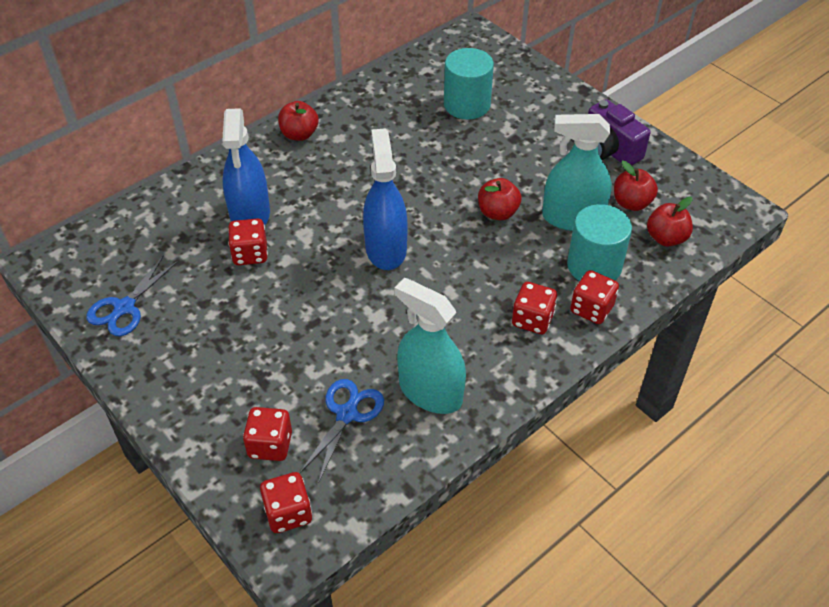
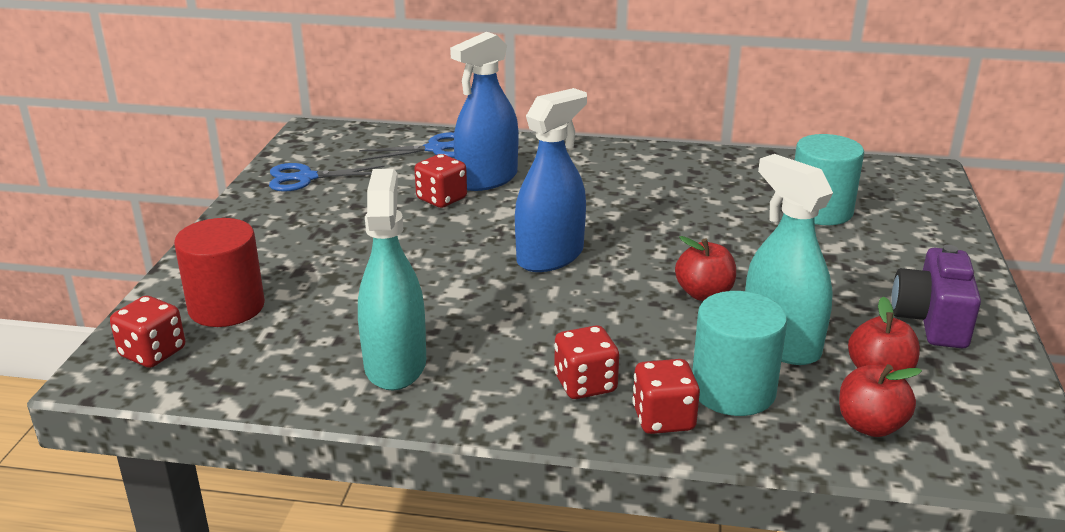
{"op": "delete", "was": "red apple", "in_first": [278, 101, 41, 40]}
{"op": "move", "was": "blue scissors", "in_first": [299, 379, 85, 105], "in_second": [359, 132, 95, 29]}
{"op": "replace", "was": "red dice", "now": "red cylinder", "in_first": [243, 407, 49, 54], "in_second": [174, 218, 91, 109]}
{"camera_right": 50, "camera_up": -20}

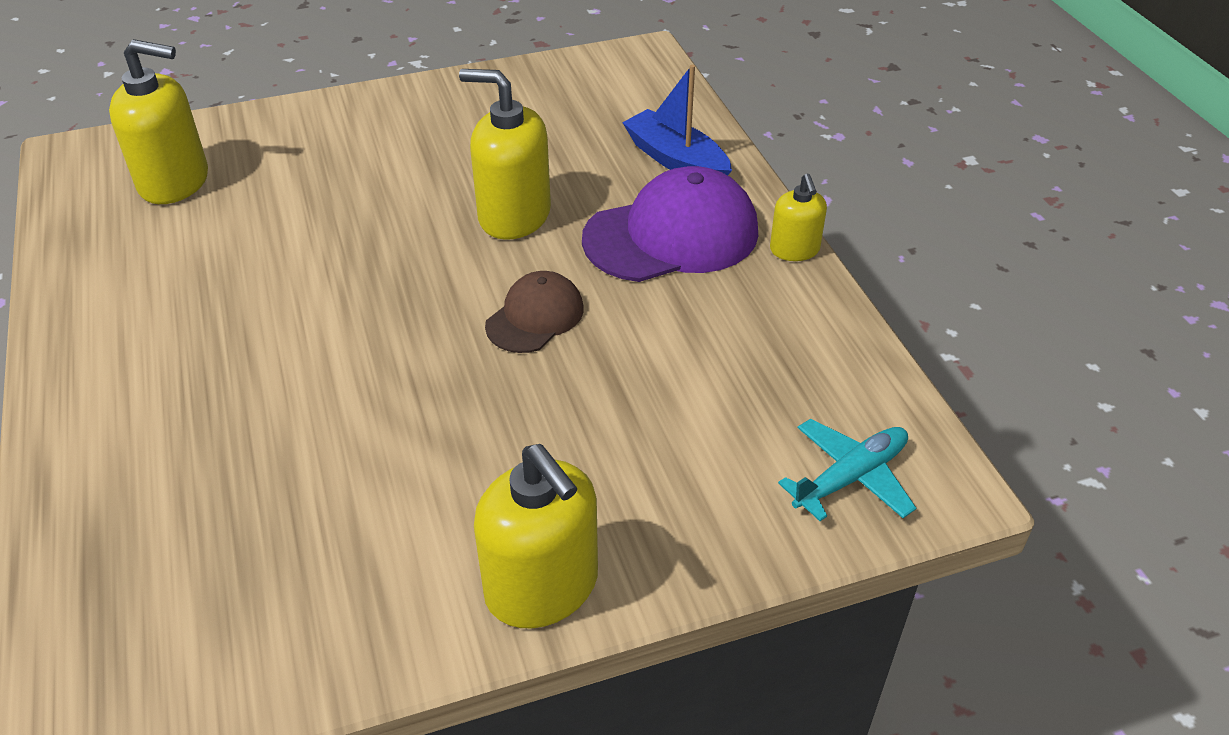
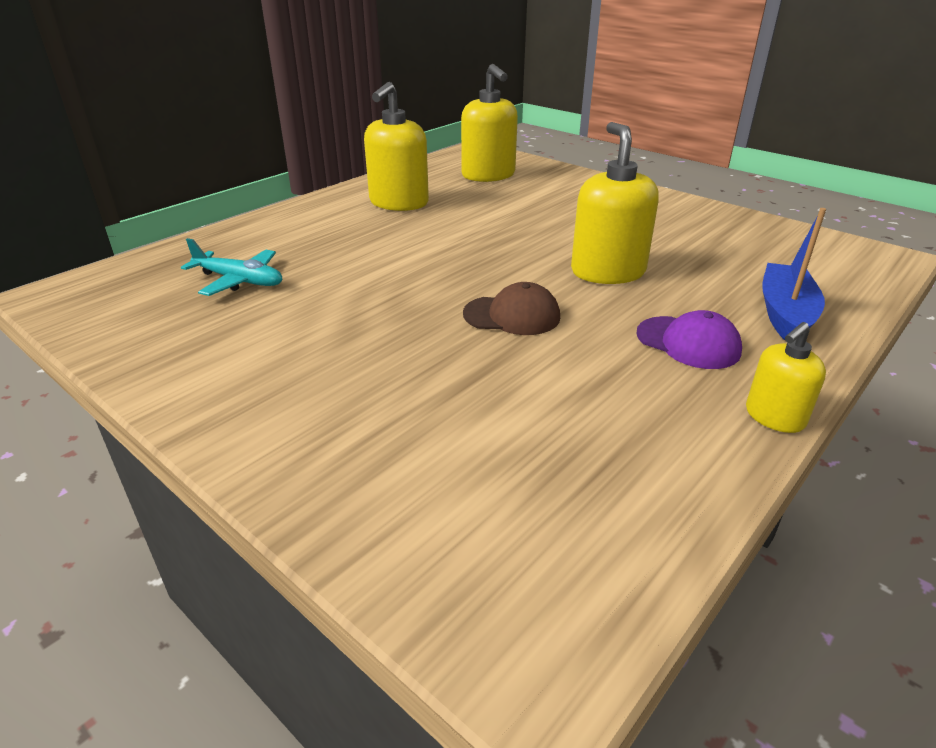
{"op": "resize", "was": "purple cap", "in_first": [582, 166, 176, 116], "in_second": [637, 310, 105, 59], "ratio": 0.56}
{"op": "move", "was": "turquoise plane", "in_first": [778, 419, 138, 102], "in_second": [181, 238, 101, 58]}
{"op": "move", "was": "yellow soap dispenser", "in_first": [474, 444, 124, 184], "in_second": [364, 82, 65, 129]}
{"camera_right": 60, "camera_up": -10}

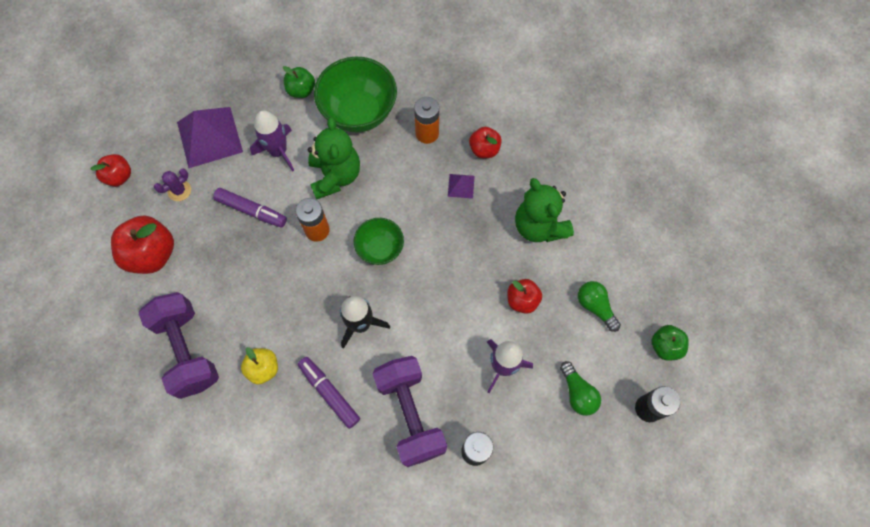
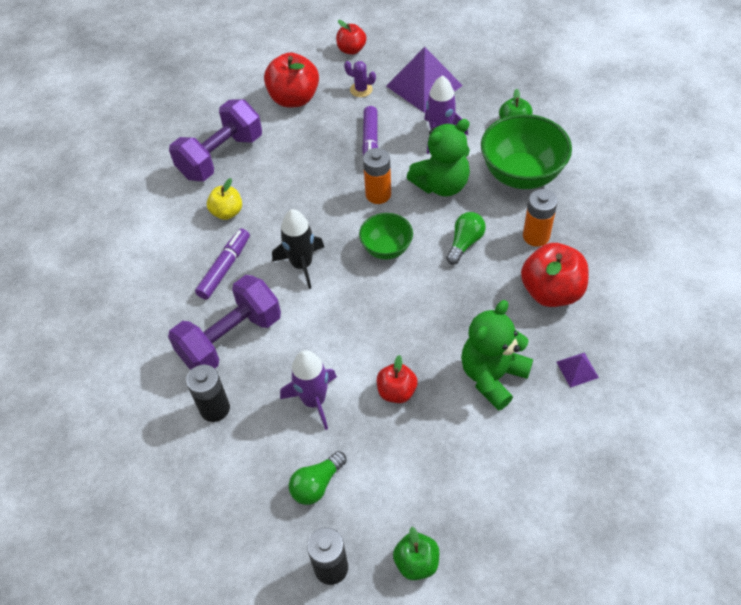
{"op": "resize", "was": "red apple", "in_first": [469, 127, 33, 31], "in_second": [521, 243, 68, 64], "ratio": 1.71}
{"op": "move", "was": "purple pyramid", "in_first": [448, 174, 27, 25], "in_second": [557, 353, 42, 35]}
{"op": "move", "was": "green light bulb", "in_first": [578, 281, 43, 51], "in_second": [446, 212, 40, 53]}
{"camera_right": 70, "camera_up": -15}

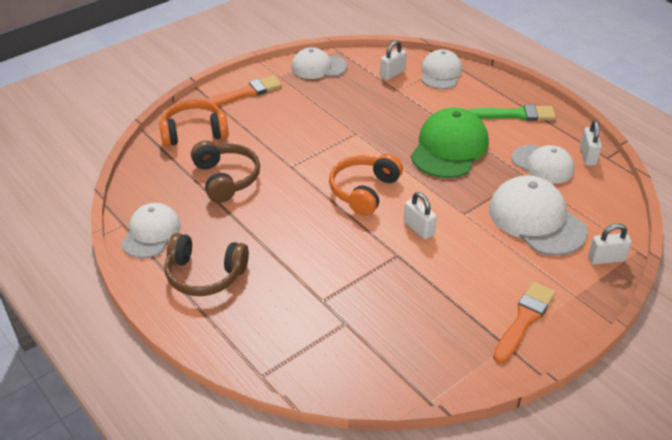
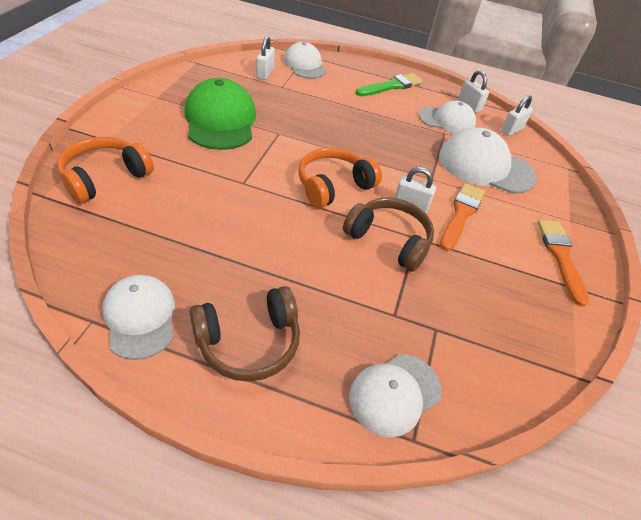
{"op": "move", "was": "white cap", "in_first": [291, 47, 56, 32], "in_second": [349, 354, 93, 83]}
{"op": "move", "was": "orange brush", "in_first": [205, 75, 77, 31], "in_second": [440, 183, 45, 68]}
{"op": "move", "was": "green cap", "in_first": [411, 108, 78, 70], "in_second": [185, 78, 71, 72]}
{"op": "move", "was": "brown headphones", "in_first": [191, 141, 69, 62], "in_second": [343, 197, 91, 75]}
{"op": "rotate", "was": "orange headphones", "in_first": [329, 154, 74, 62], "in_second": [298, 147, 84, 61], "clockwise": 60}
{"op": "move", "was": "white padlock", "in_first": [588, 224, 44, 41], "in_second": [501, 95, 32, 41]}
{"camera_right": -40, "camera_up": 5}

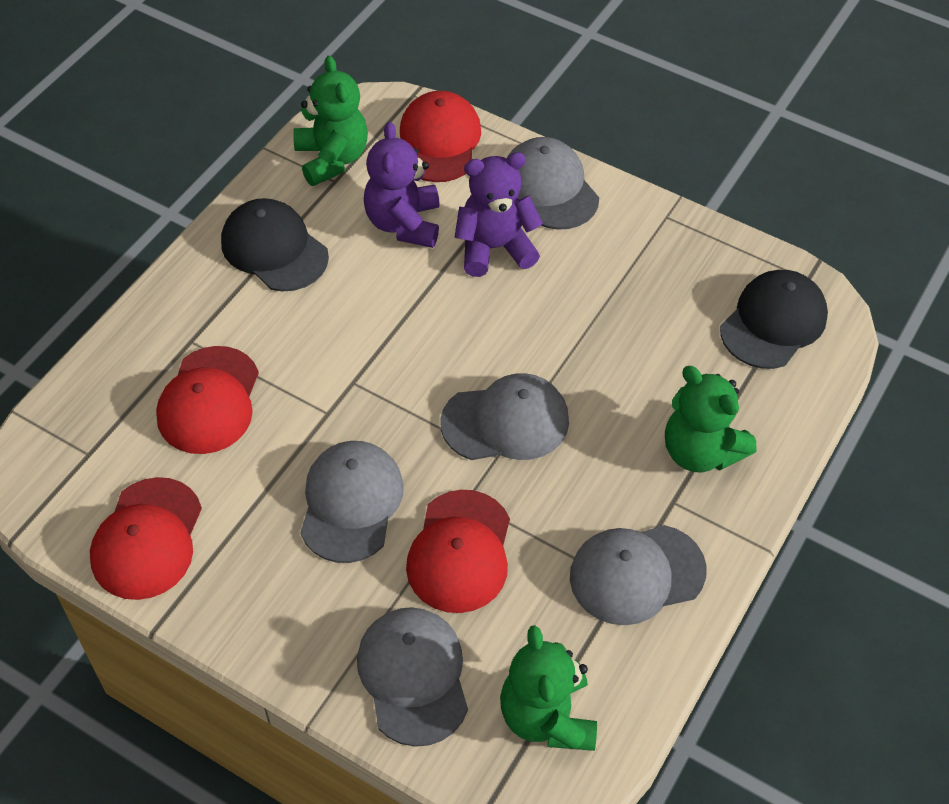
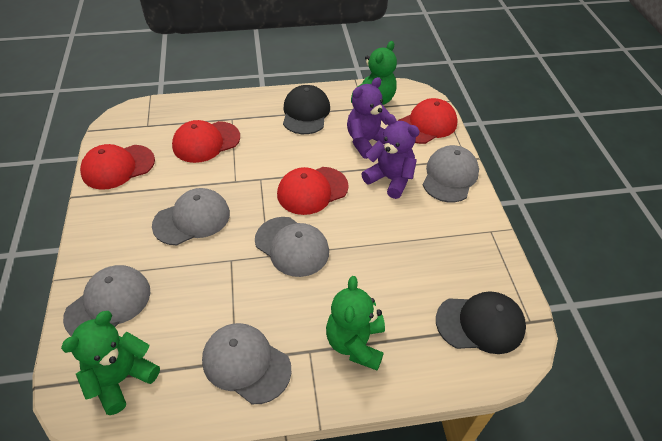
{"op": "move", "was": "red cap", "in_first": [406, 490, 104, 123], "in_second": [277, 167, 72, 48]}
{"camera_right": 50, "camera_up": -5}

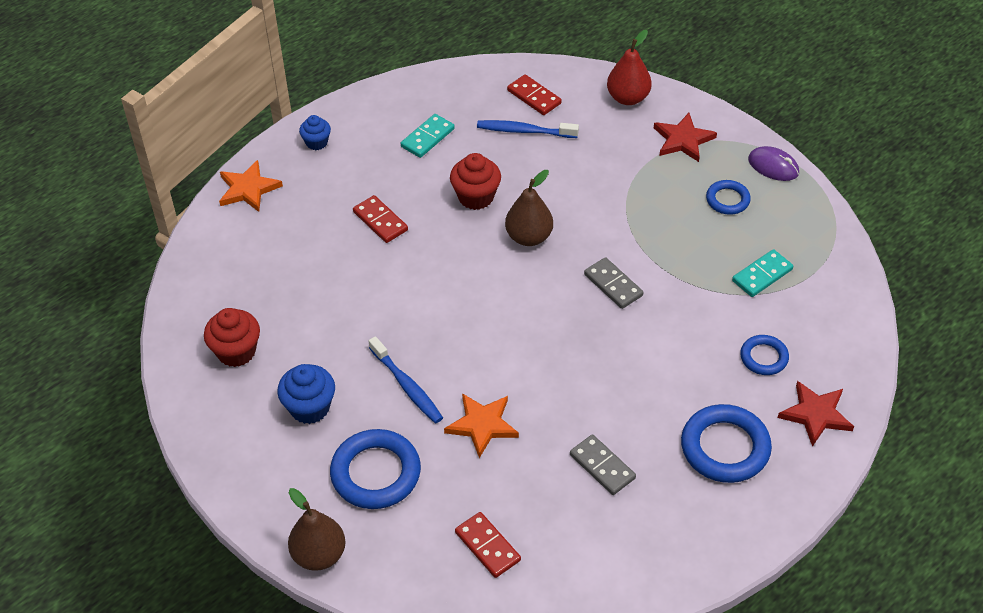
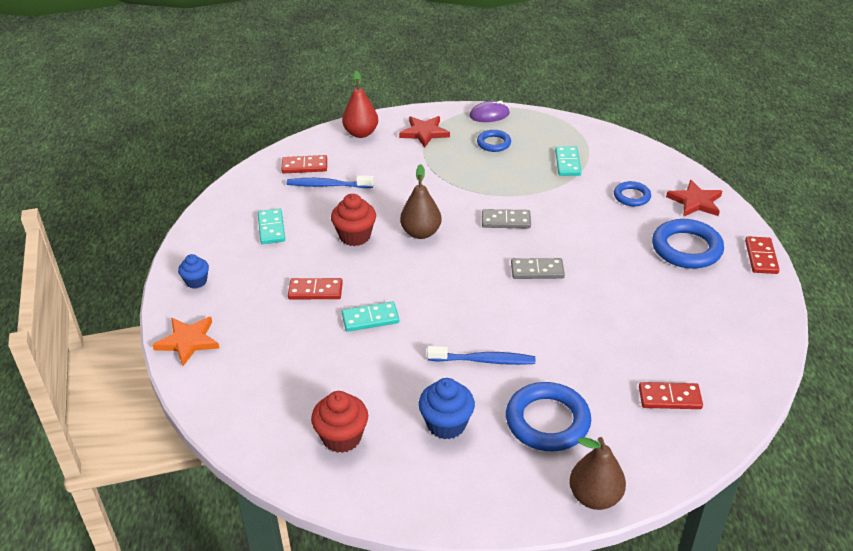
{"op": "rotate", "was": "blue toothbrush", "in_first": [477, 120, 102, 18], "in_second": [287, 175, 87, 13], "clockwise": 45}
{"op": "delete", "was": "orange star", "in_first": [444, 393, 75, 65]}
{"op": "move", "was": "grey domino", "in_first": [570, 434, 66, 61], "in_second": [511, 258, 54, 21]}
{"op": "insert", "now": "red domino", "in_second": [745, 236, 35, 38]}
{"op": "insert", "now": "turquoise domino", "in_second": [342, 302, 57, 30]}
{"camera_right": -50, "camera_up": -10}

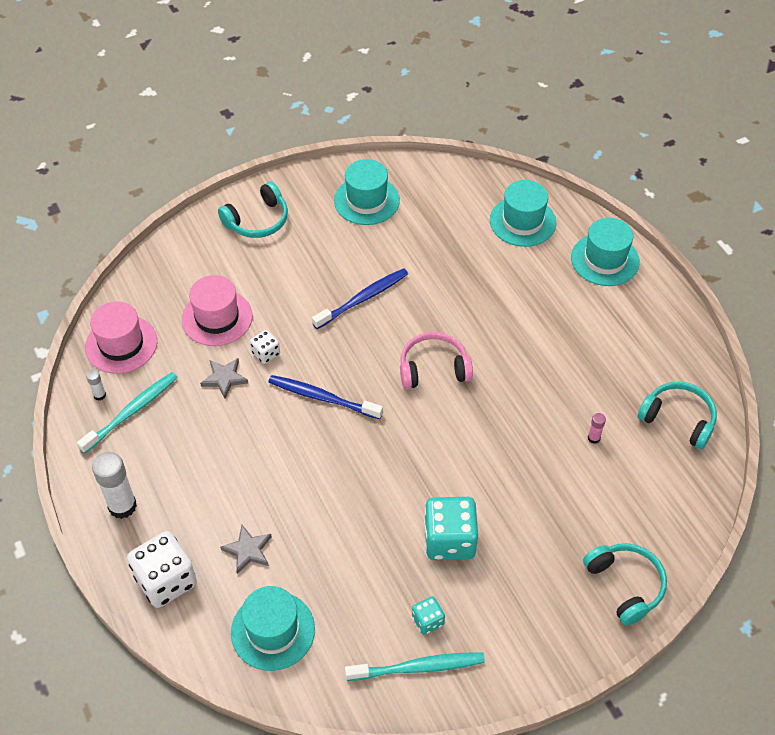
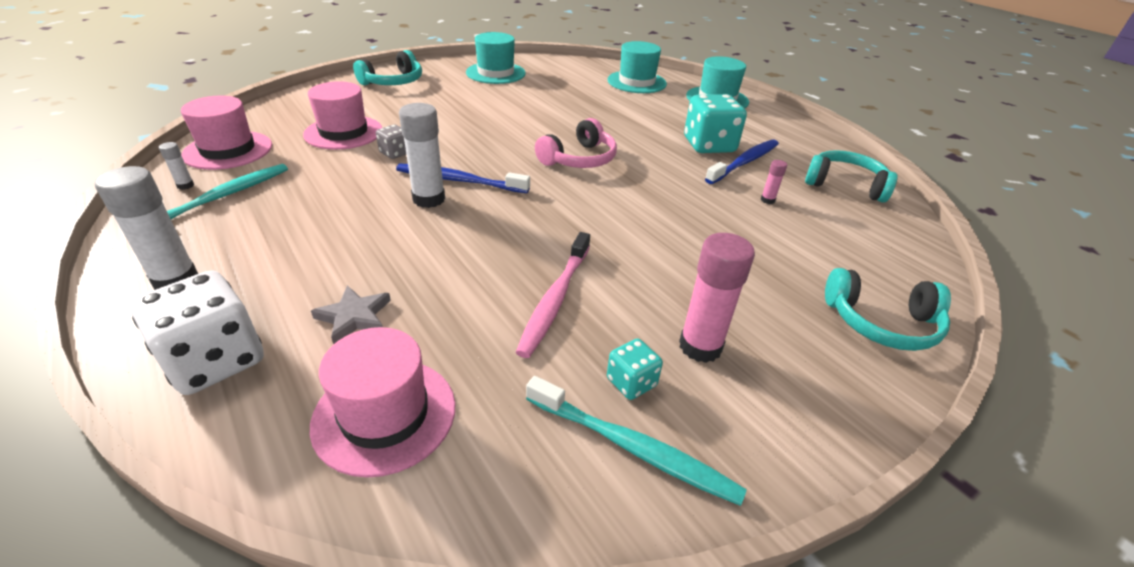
{"op": "move", "was": "blue toothbrush", "in_first": [312, 268, 96, 61], "in_second": [705, 139, 74, 45]}
{"op": "recolor", "was": "white dice", "now": "grey dice", "in_first": [250, 330, 30, 34], "in_second": [376, 124, 30, 35]}
{"op": "rotate", "was": "pink headphones", "in_first": [400, 332, 73, 57], "in_second": [535, 118, 82, 50], "clockwise": 150}
{"op": "delete", "was": "grey star", "in_first": [200, 358, 48, 40]}
{"op": "move", "was": "turquoise dice", "in_first": [424, 497, 55, 63], "in_second": [684, 94, 63, 59]}
{"op": "rotate", "was": "turquoise headphones", "in_first": [583, 543, 84, 83], "in_second": [825, 268, 126, 83], "clockwise": 135}
{"op": "recolor", "was": "turquoise hat", "now": "pink hat", "in_first": [231, 586, 84, 85], "in_second": [310, 327, 146, 151]}
{"op": "rotate", "was": "turquoise toothbrush", "in_first": [345, 652, 140, 29], "in_second": [526, 376, 221, 130], "clockwise": 45}
{"op": "insert", "now": "white glue stick", "in_second": [399, 103, 46, 105]}
{"op": "insert", "now": "pink toothbrush", "in_second": [516, 232, 74, 126]}
{"op": "insert", "now": "pink glue stick", "in_second": [679, 233, 76, 130]}
{"camera_right": -10, "camera_up": -15}

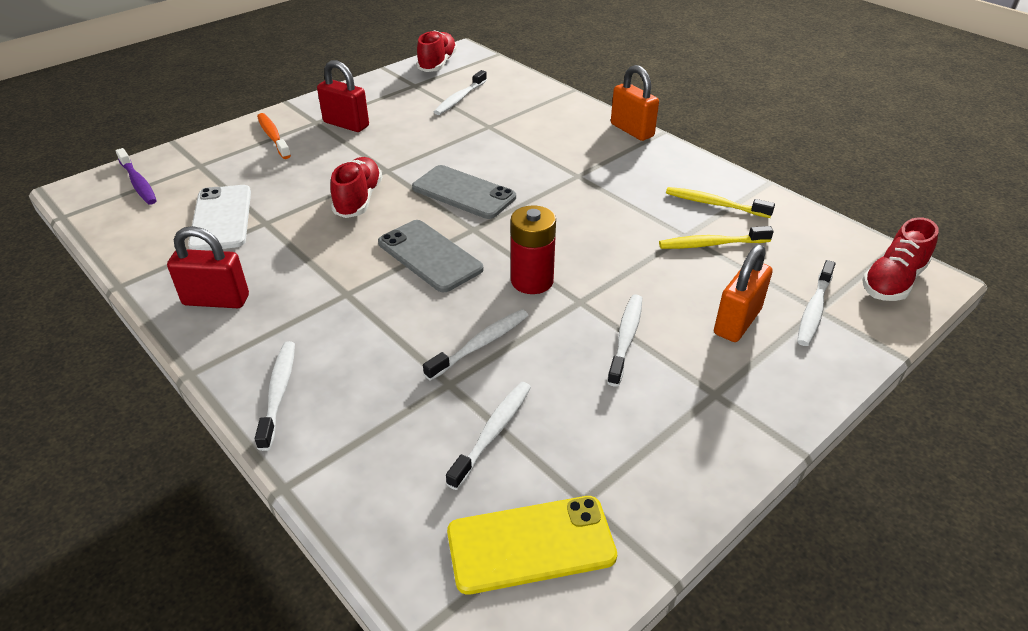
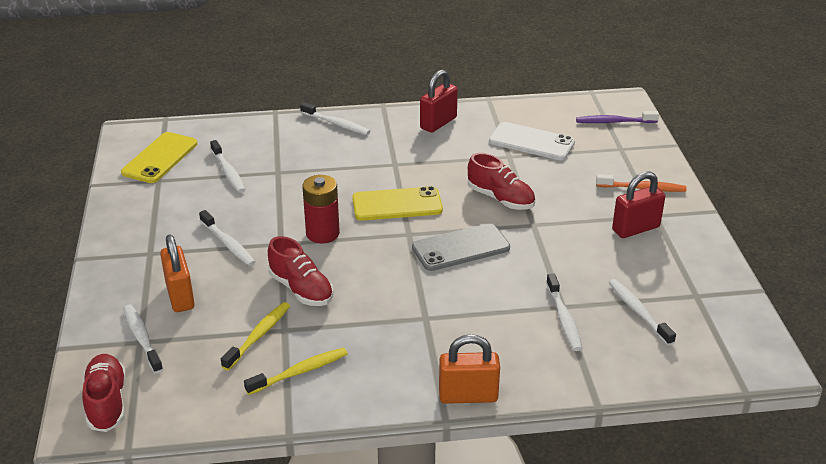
{"op": "move", "was": "red shoe", "in_first": [416, 30, 41, 42], "in_second": [268, 236, 66, 70]}
{"op": "recolor", "was": "grey phone", "now": "yellow phone", "in_first": [378, 220, 106, 72], "in_second": [352, 186, 91, 35]}
{"op": "move", "was": "white toothbrush", "in_first": [423, 309, 106, 72], "in_second": [546, 274, 36, 77]}
{"camera_right": 125, "camera_up": -5}

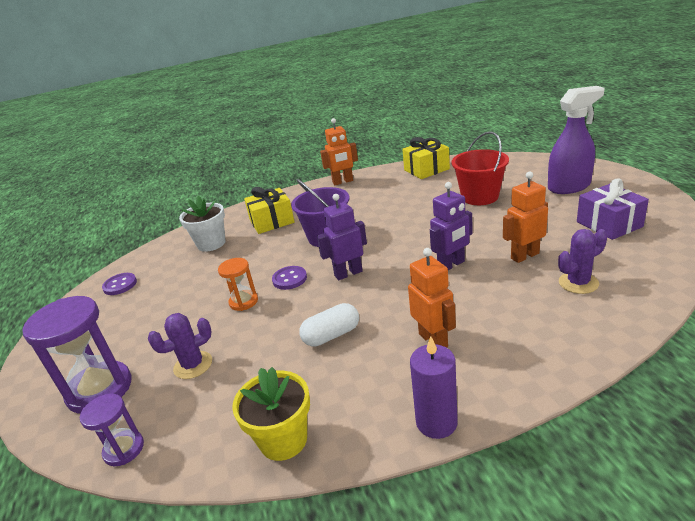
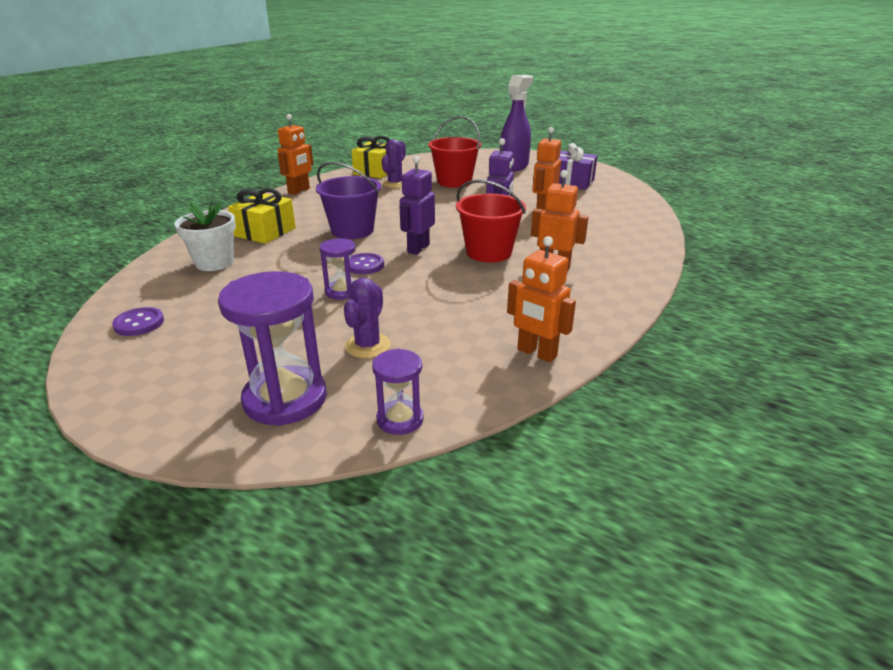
{"op": "move", "was": "purple cactus", "in_first": [558, 229, 49, 65], "in_second": [382, 139, 24, 49]}
{"op": "recolor", "was": "orange hourglass", "now": "purple hourglass", "in_first": [218, 258, 40, 53], "in_second": [319, 238, 37, 62]}
{"op": "delete", "was": "white capsule", "in_first": [299, 303, 60, 44]}
{"op": "delete", "was": "purple candle", "in_first": [410, 336, 48, 103]}
{"op": "replace", "was": "yellow flower pot", "now": "orange robot", "in_first": [232, 367, 78, 94], "in_second": [507, 236, 69, 126]}
{"op": "insert", "now": "red bucket", "in_second": [456, 180, 70, 83]}
{"camera_right": -45, "camera_up": 0}

